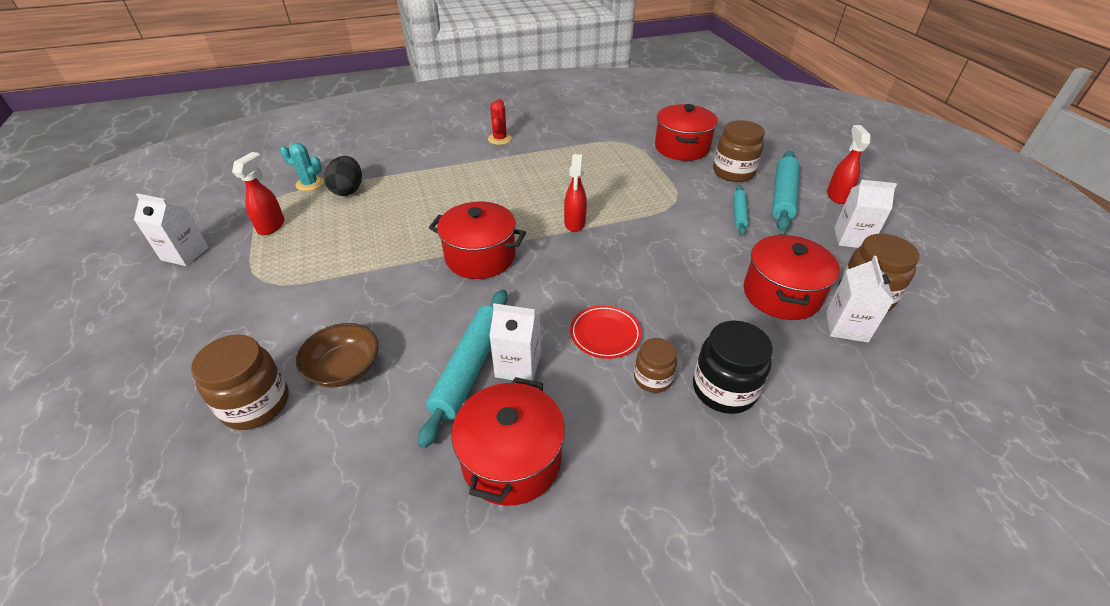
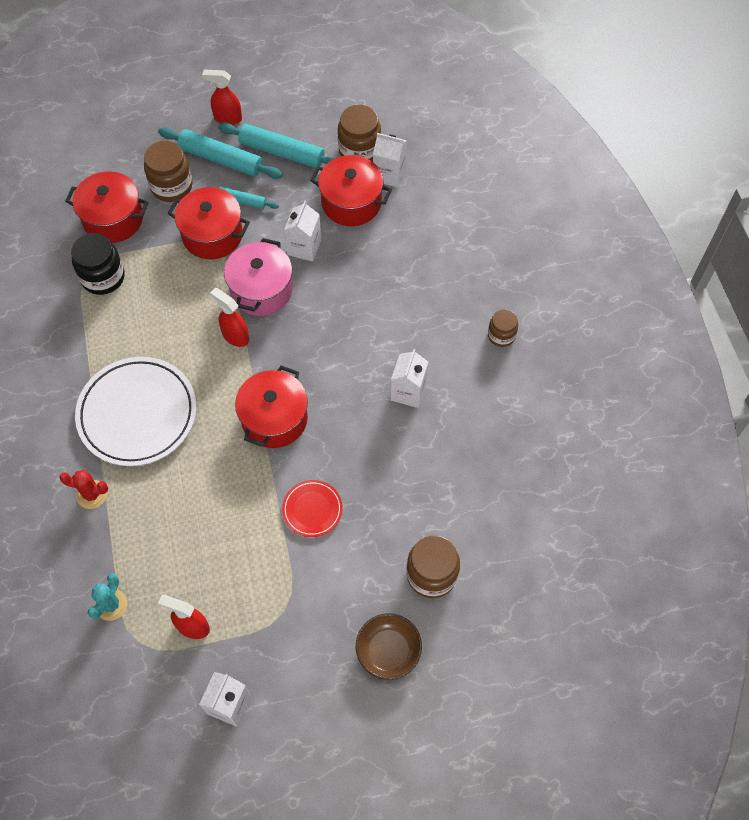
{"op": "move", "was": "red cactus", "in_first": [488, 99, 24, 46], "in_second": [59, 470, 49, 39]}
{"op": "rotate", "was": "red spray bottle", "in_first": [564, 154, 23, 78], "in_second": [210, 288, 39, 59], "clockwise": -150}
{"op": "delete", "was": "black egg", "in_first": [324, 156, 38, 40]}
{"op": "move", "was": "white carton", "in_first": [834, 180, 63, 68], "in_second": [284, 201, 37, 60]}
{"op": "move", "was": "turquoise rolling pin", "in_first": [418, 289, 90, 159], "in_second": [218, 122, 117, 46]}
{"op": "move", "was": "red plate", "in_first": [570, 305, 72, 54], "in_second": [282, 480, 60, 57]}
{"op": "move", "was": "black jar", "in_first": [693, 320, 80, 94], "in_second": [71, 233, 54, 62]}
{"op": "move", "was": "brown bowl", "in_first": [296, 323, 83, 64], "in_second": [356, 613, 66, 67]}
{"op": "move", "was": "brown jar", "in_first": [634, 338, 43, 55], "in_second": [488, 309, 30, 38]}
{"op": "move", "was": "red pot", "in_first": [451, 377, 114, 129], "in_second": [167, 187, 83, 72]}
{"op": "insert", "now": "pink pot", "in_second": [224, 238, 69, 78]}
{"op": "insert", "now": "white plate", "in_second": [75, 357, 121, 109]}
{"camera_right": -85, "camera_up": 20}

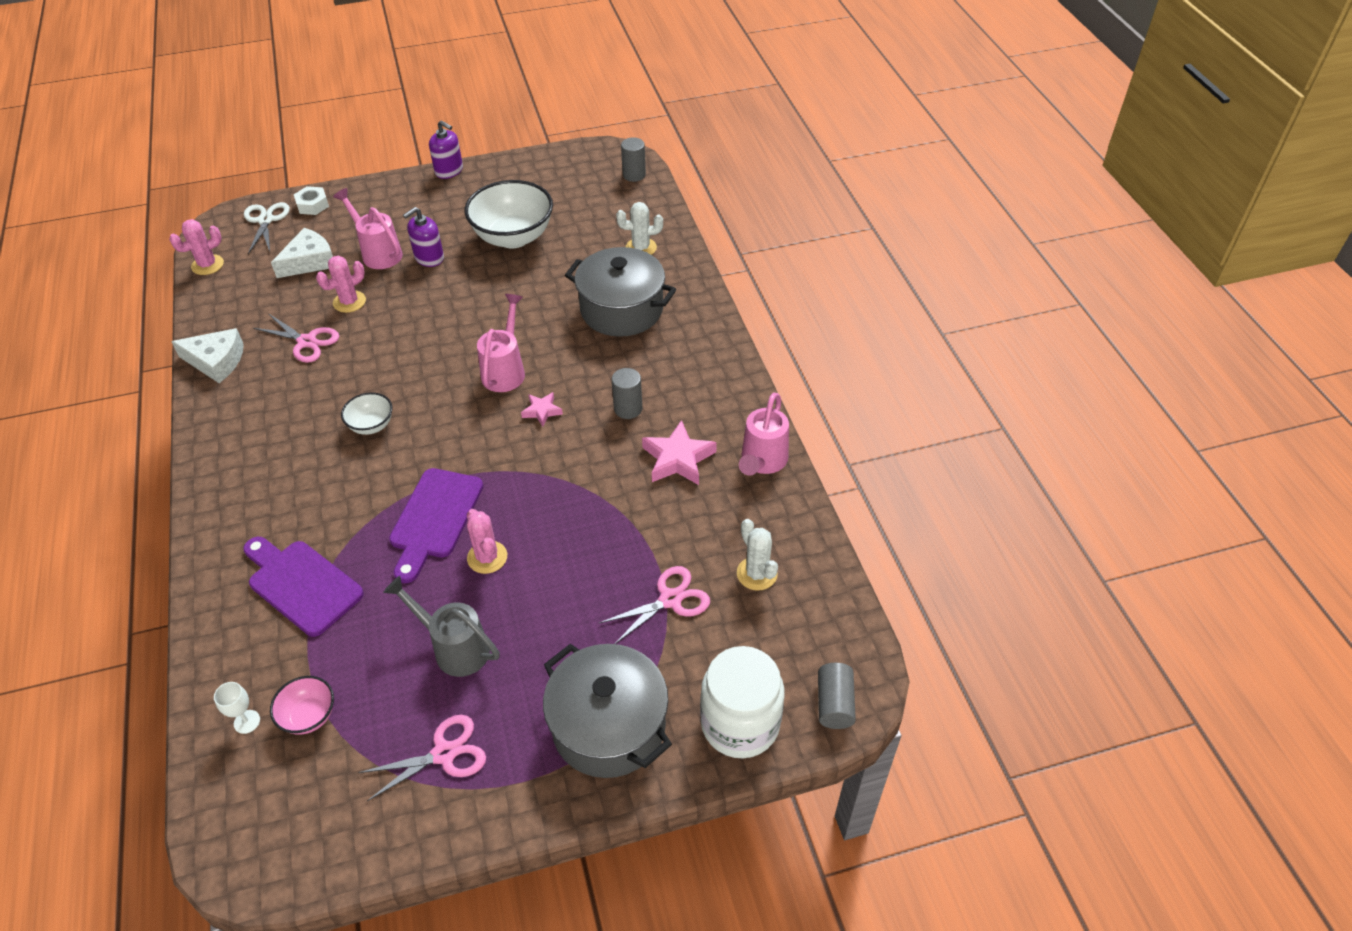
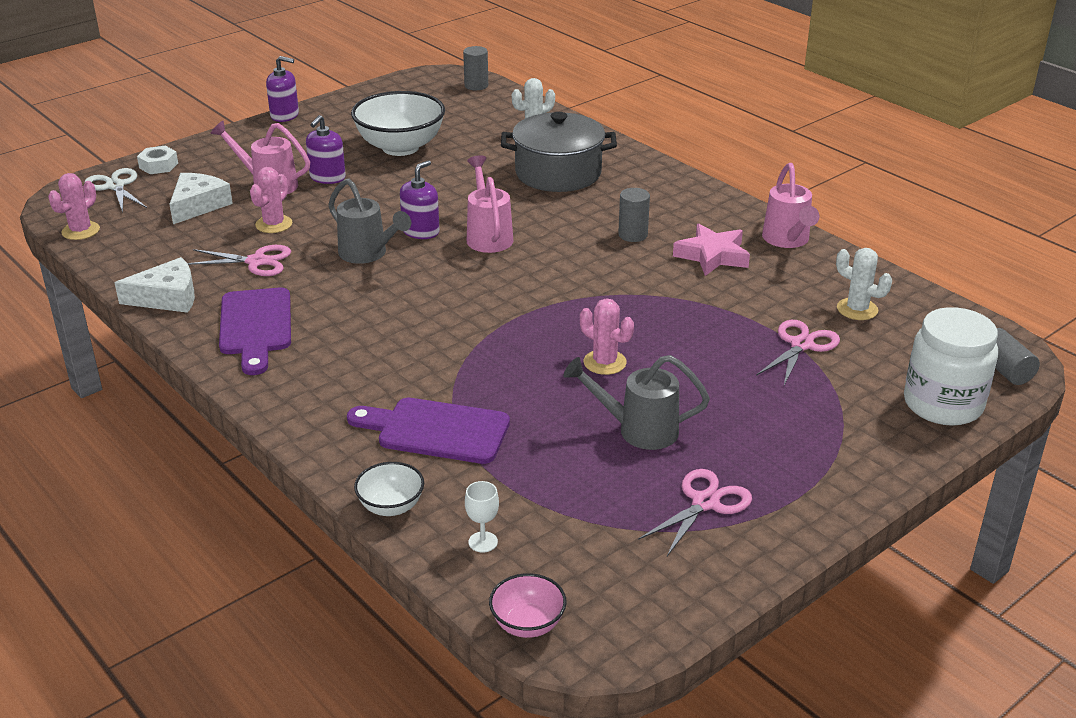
{"op": "move", "was": "white bowl", "in_first": [341, 392, 52, 43], "in_second": [354, 462, 70, 54]}
{"op": "delete", "was": "pink star", "in_first": [521, 392, 42, 35]}
{"op": "move", "was": "purple cutting board", "in_first": [389, 468, 94, 115], "in_second": [219, 287, 72, 88]}
{"op": "delete", "was": "grey pot", "in_first": [543, 644, 129, 134]}
{"op": "move", "was": "pink bowl", "in_first": [270, 676, 64, 59], "in_second": [489, 573, 78, 65]}
{"op": "insert", "now": "purple soap dispenser", "in_second": [400, 160, 40, 79]}
{"op": "insert", "now": "grey watering can", "in_second": [328, 178, 83, 86]}
{"camera_right": -25, "camera_up": -15}

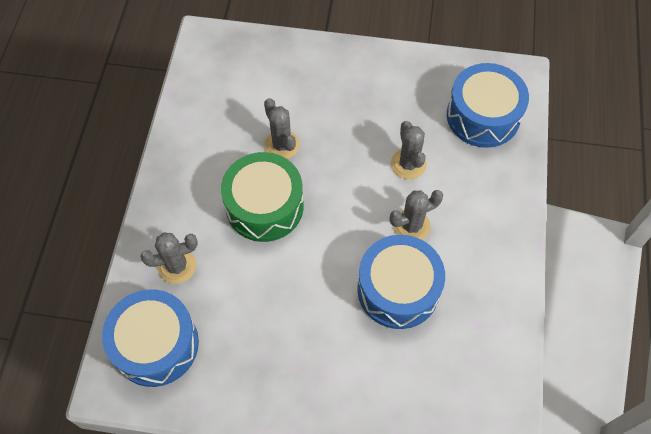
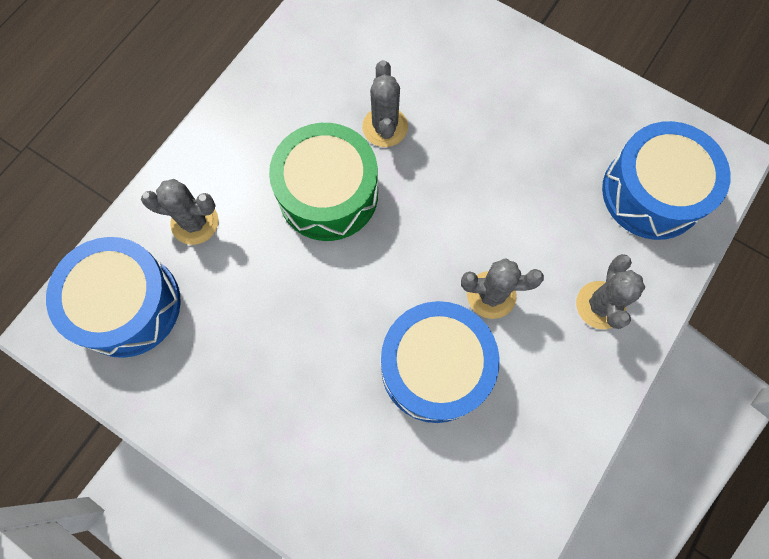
{"op": "move", "was": "grey cactus", "in_first": [391, 121, 36, 58], "in_second": [576, 254, 69, 75]}
{"camera_right": 25, "camera_up": 10}

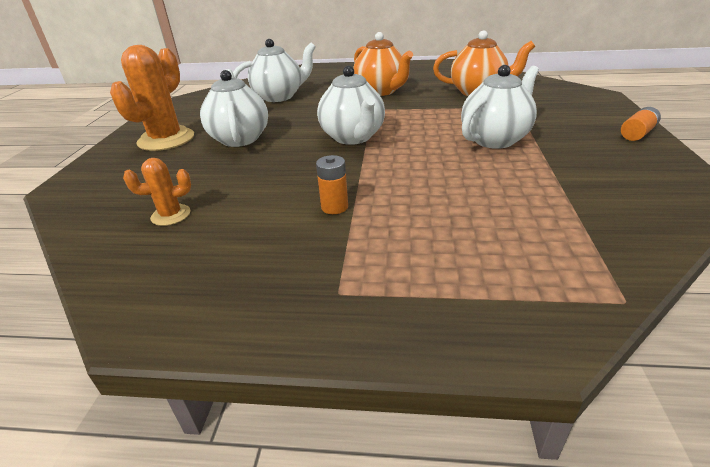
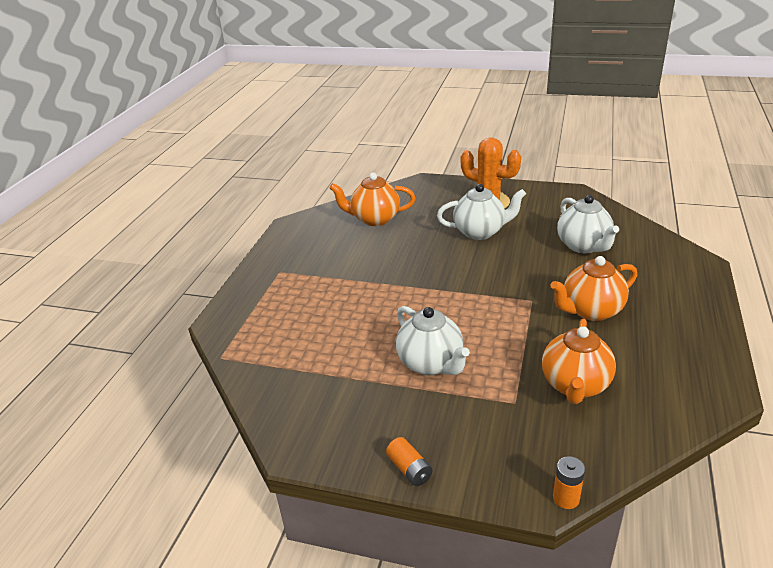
{"op": "delete", "was": "white teapot", "in_first": [317, 66, 68, 79]}
{"op": "move", "was": "orange battery", "in_first": [316, 155, 32, 59], "in_second": [553, 456, 32, 53]}
{"op": "replace", "was": "orange cactus", "now": "orange teapot", "in_first": [123, 158, 68, 68], "in_second": [329, 173, 86, 53]}
{"camera_right": 100, "camera_up": 0}

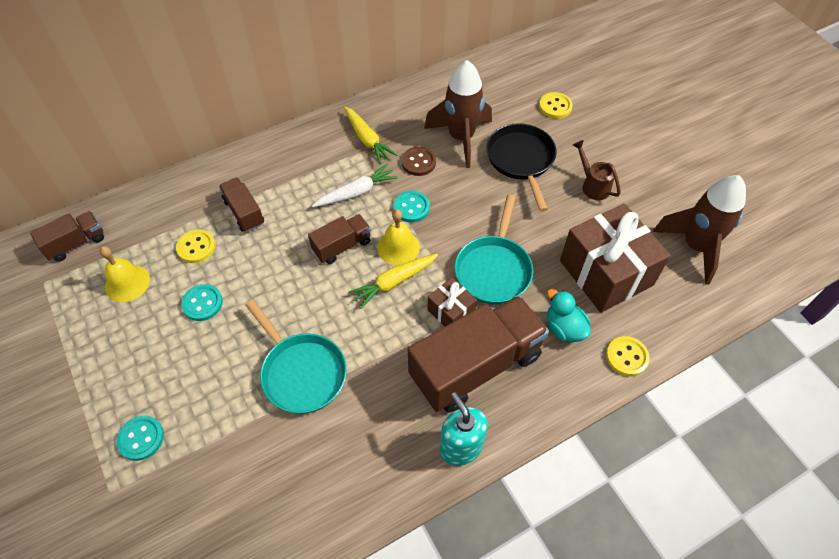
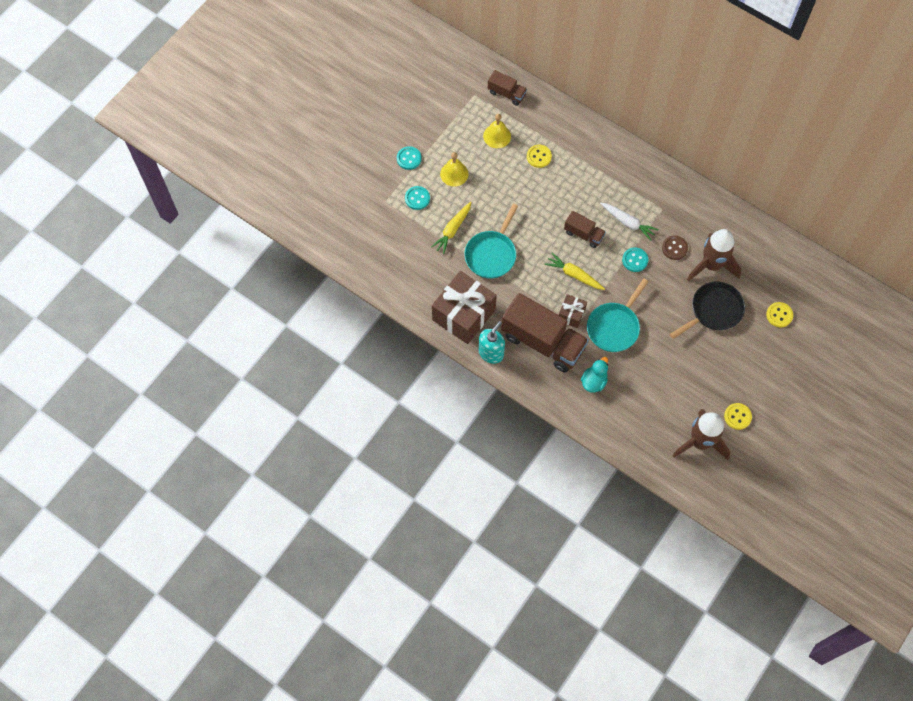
{"op": "move", "was": "yellow carrot", "in_first": [344, 107, 53, 57], "in_second": [431, 202, 40, 52]}
{"op": "delete", "was": "brown watering can", "in_first": [573, 140, 48, 60]}
{"op": "delete", "was": "brown truck", "in_first": [219, 177, 45, 55]}
{"op": "rotate", "was": "turquoise pan", "in_first": [455, 195, 78, 109], "in_second": [587, 278, 62, 74], "clockwise": -45}
{"op": "move", "was": "brown gift", "in_first": [560, 204, 111, 109], "in_second": [432, 271, 65, 73]}
{"op": "move", "was": "yellow bell", "in_first": [377, 209, 43, 57], "in_second": [440, 152, 28, 35]}
{"op": "move", "was": "turquoise button", "in_first": [181, 284, 42, 37], "in_second": [397, 146, 25, 24]}
{"op": "move", "was": "yellow button", "in_first": [606, 336, 44, 40], "in_second": [724, 403, 28, 27]}
{"camera_right": 65, "camera_up": 10}

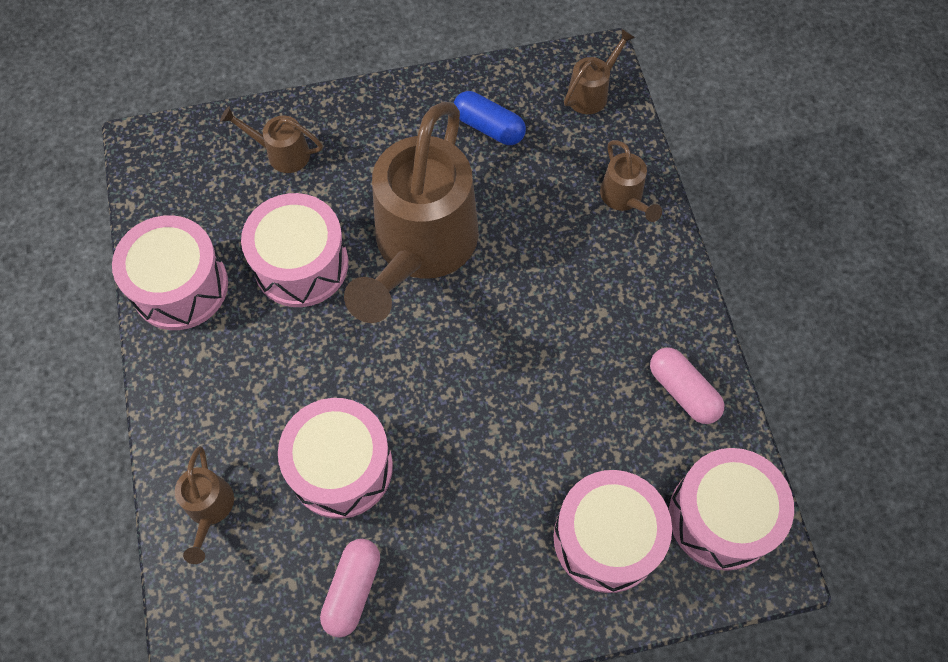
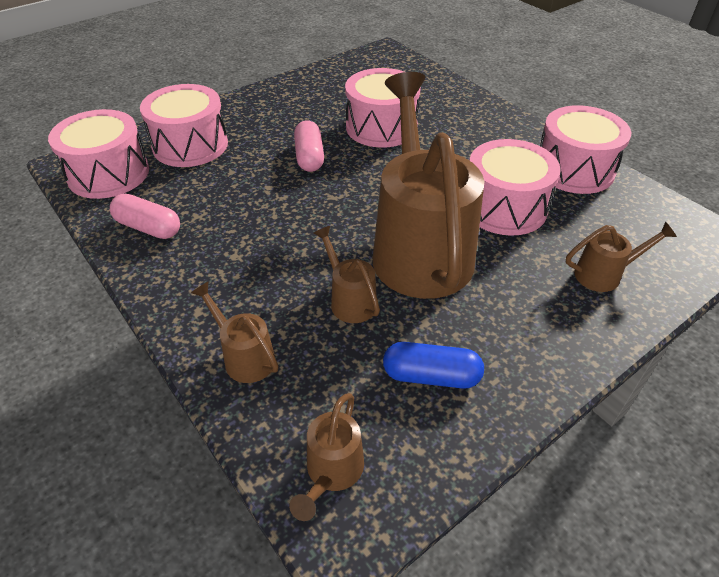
{"op": "move", "was": "brown watering can", "in_first": [175, 446, 59, 118], "in_second": [314, 226, 66, 97]}
{"op": "move", "was": "pink capsule", "in_first": [320, 539, 60, 99], "in_second": [294, 120, 30, 52]}
{"camera_right": 155, "camera_up": -20}

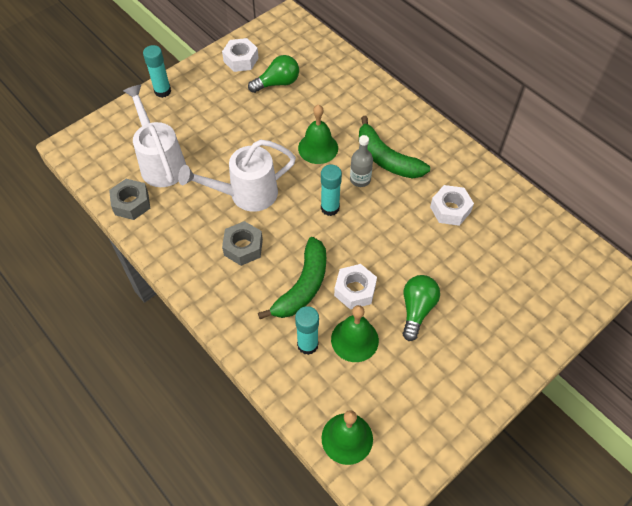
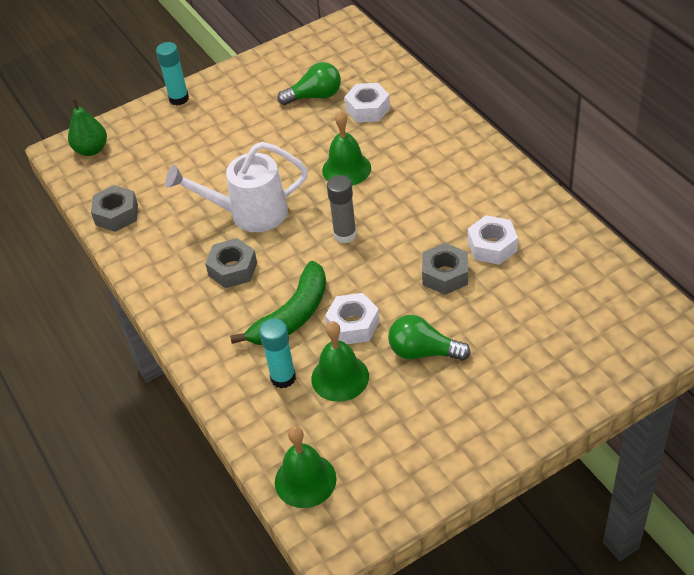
{"op": "move", "was": "white nut", "in_first": [222, 38, 37, 34], "in_second": [345, 83, 45, 40]}
{"op": "delete", "was": "white watering can", "in_first": [123, 85, 63, 102]}
{"op": "delete", "was": "green banana", "in_first": [359, 116, 71, 62]}
{"op": "delete", "was": "grey bottle", "in_first": [350, 135, 23, 52]}
{"op": "recolor", "was": "turquoise glue stick", "now": "grey glue stick", "in_first": [321, 164, 21, 52], "in_second": [327, 175, 30, 68]}
{"op": "rotate", "was": "green light bulb", "in_first": [403, 275, 37, 66], "in_second": [388, 315, 83, 45], "clockwise": -105}
{"op": "insert", "now": "green pear", "in_second": [68, 98, 39, 58]}
{"op": "insert", "now": "grey nut", "in_second": [422, 243, 46, 52]}
{"camera_right": 15, "camera_up": -10}

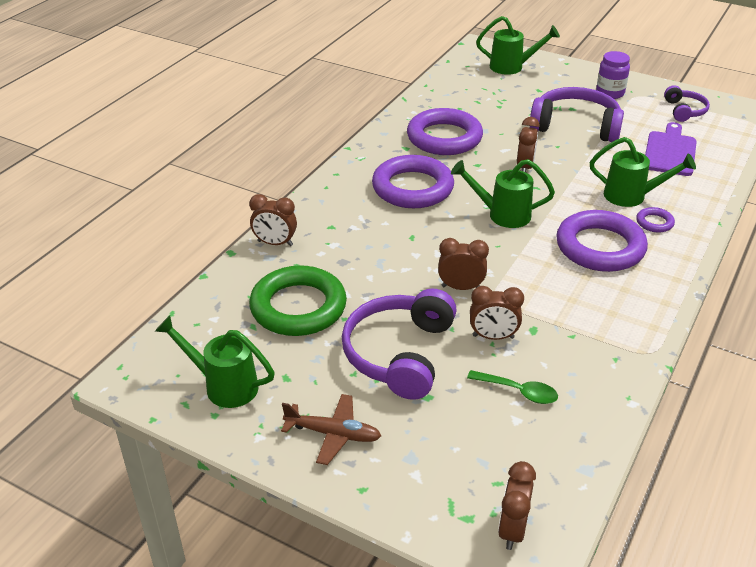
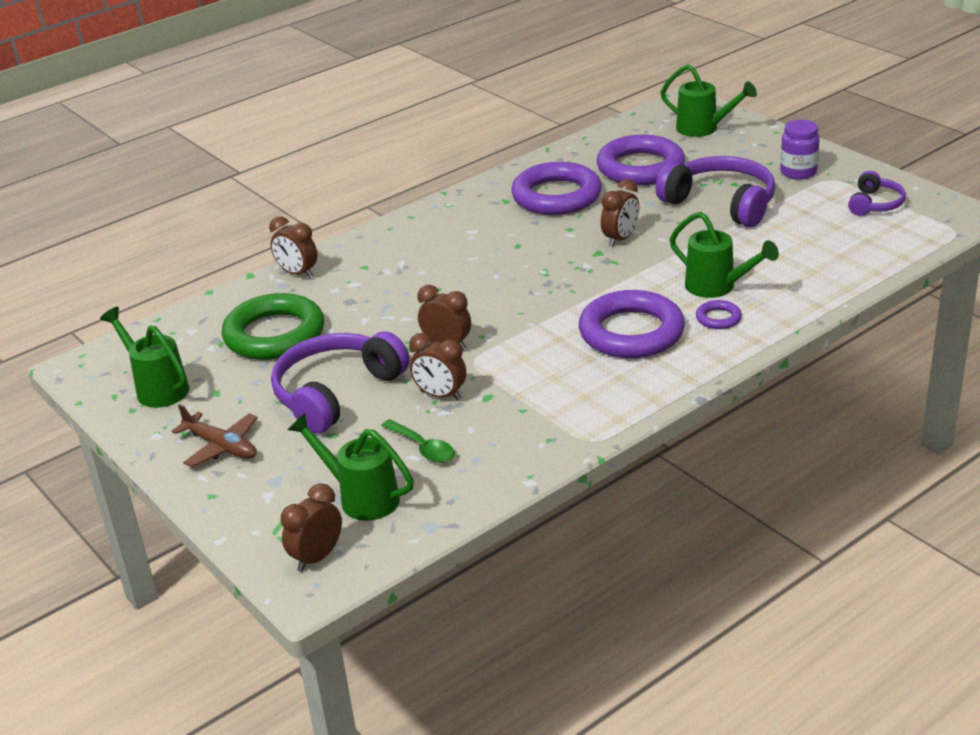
{"op": "delete", "was": "purple cutting board", "in_first": [645, 122, 52, 54]}
{"op": "move", "was": "purple ring", "in_first": [372, 155, 82, 53], "in_second": [597, 135, 88, 50]}
{"op": "move", "was": "green watering can", "in_first": [451, 159, 104, 69], "in_second": [288, 413, 126, 108]}
{"camera_right": 25, "camera_up": -5}

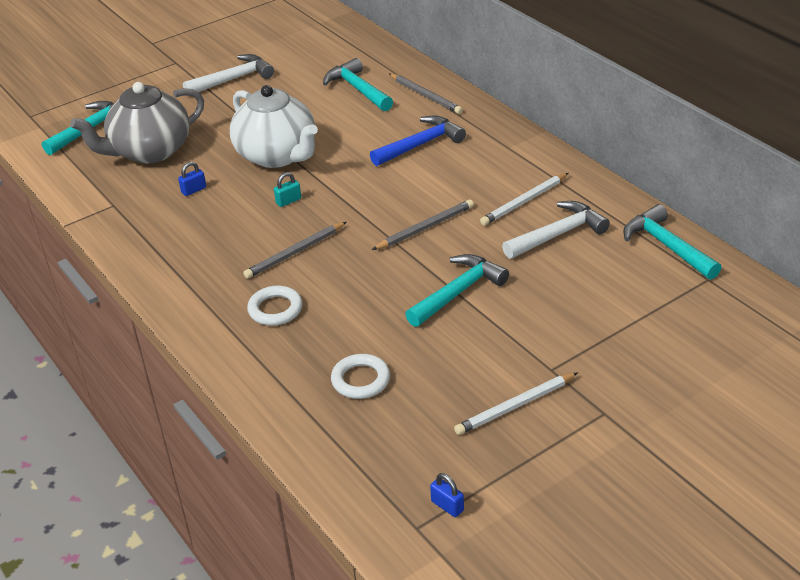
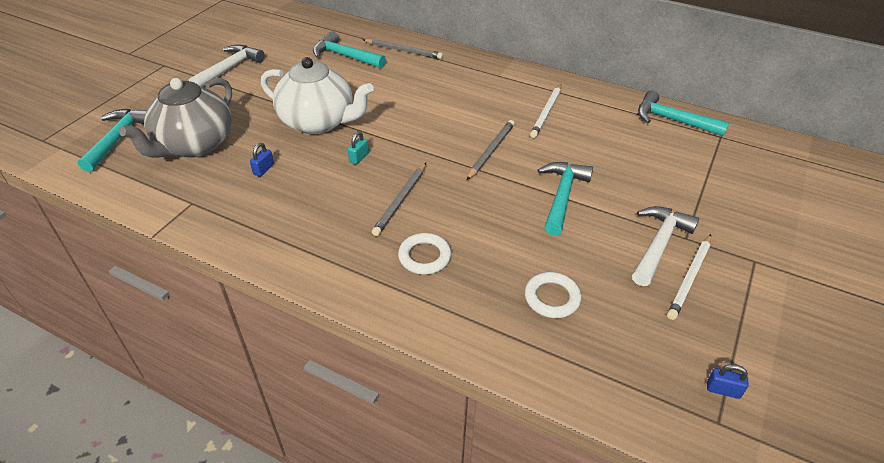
{"op": "delete", "was": "blue hammer", "in_first": [370, 116, 96, 50]}
{"op": "move", "was": "white hammer", "in_first": [502, 201, 108, 58], "in_second": [632, 206, 67, 80]}
{"camera_right": -30, "camera_up": 5}

